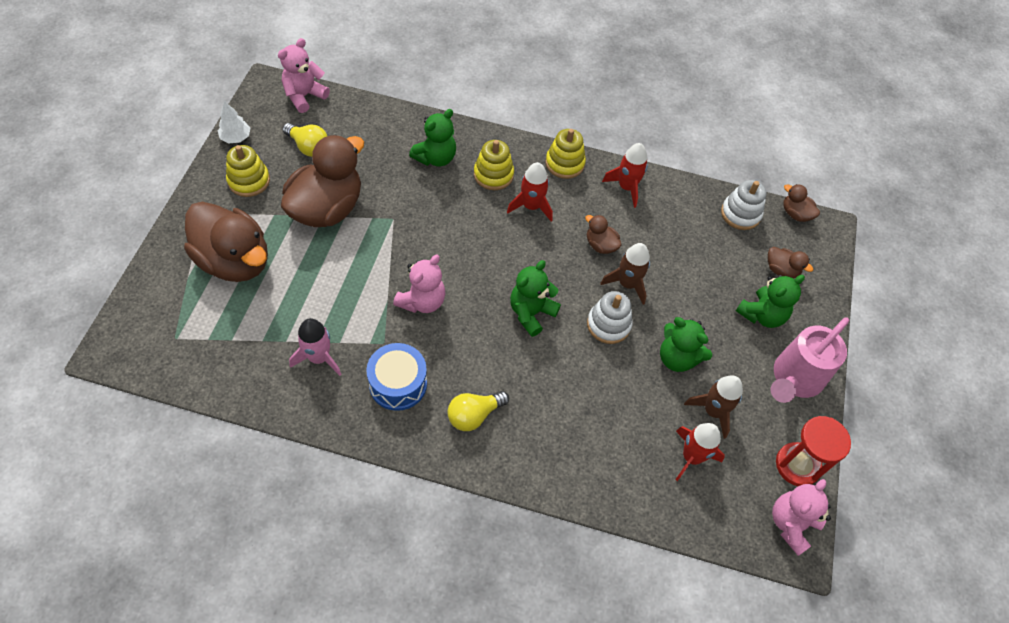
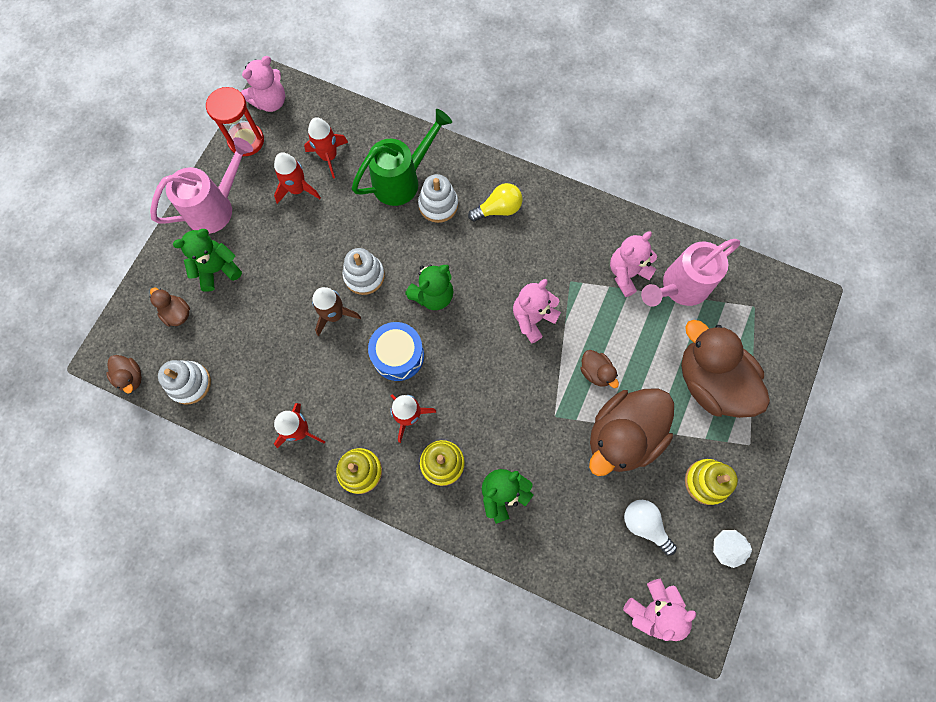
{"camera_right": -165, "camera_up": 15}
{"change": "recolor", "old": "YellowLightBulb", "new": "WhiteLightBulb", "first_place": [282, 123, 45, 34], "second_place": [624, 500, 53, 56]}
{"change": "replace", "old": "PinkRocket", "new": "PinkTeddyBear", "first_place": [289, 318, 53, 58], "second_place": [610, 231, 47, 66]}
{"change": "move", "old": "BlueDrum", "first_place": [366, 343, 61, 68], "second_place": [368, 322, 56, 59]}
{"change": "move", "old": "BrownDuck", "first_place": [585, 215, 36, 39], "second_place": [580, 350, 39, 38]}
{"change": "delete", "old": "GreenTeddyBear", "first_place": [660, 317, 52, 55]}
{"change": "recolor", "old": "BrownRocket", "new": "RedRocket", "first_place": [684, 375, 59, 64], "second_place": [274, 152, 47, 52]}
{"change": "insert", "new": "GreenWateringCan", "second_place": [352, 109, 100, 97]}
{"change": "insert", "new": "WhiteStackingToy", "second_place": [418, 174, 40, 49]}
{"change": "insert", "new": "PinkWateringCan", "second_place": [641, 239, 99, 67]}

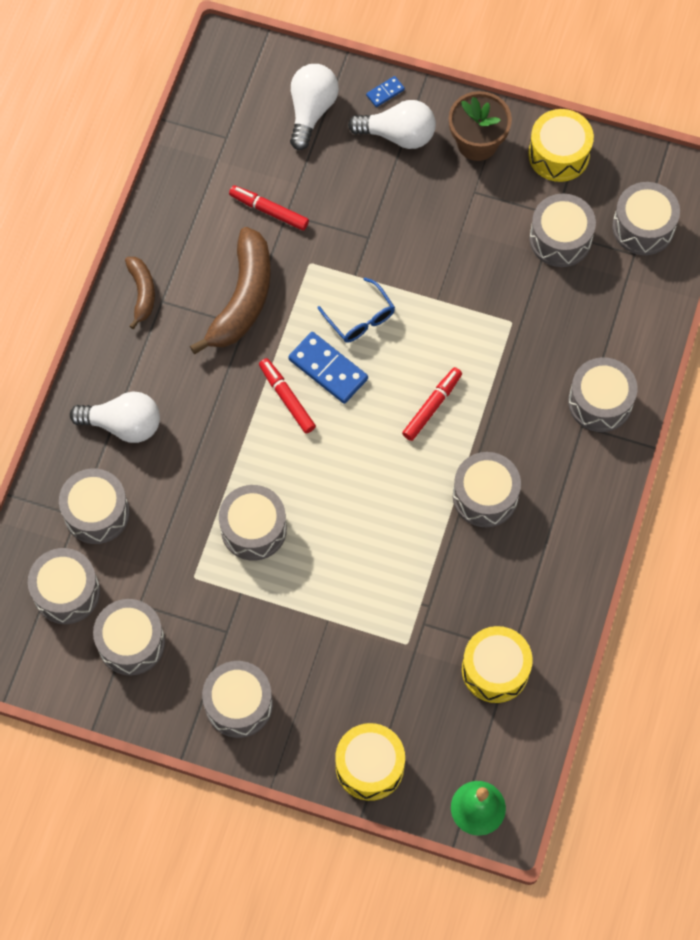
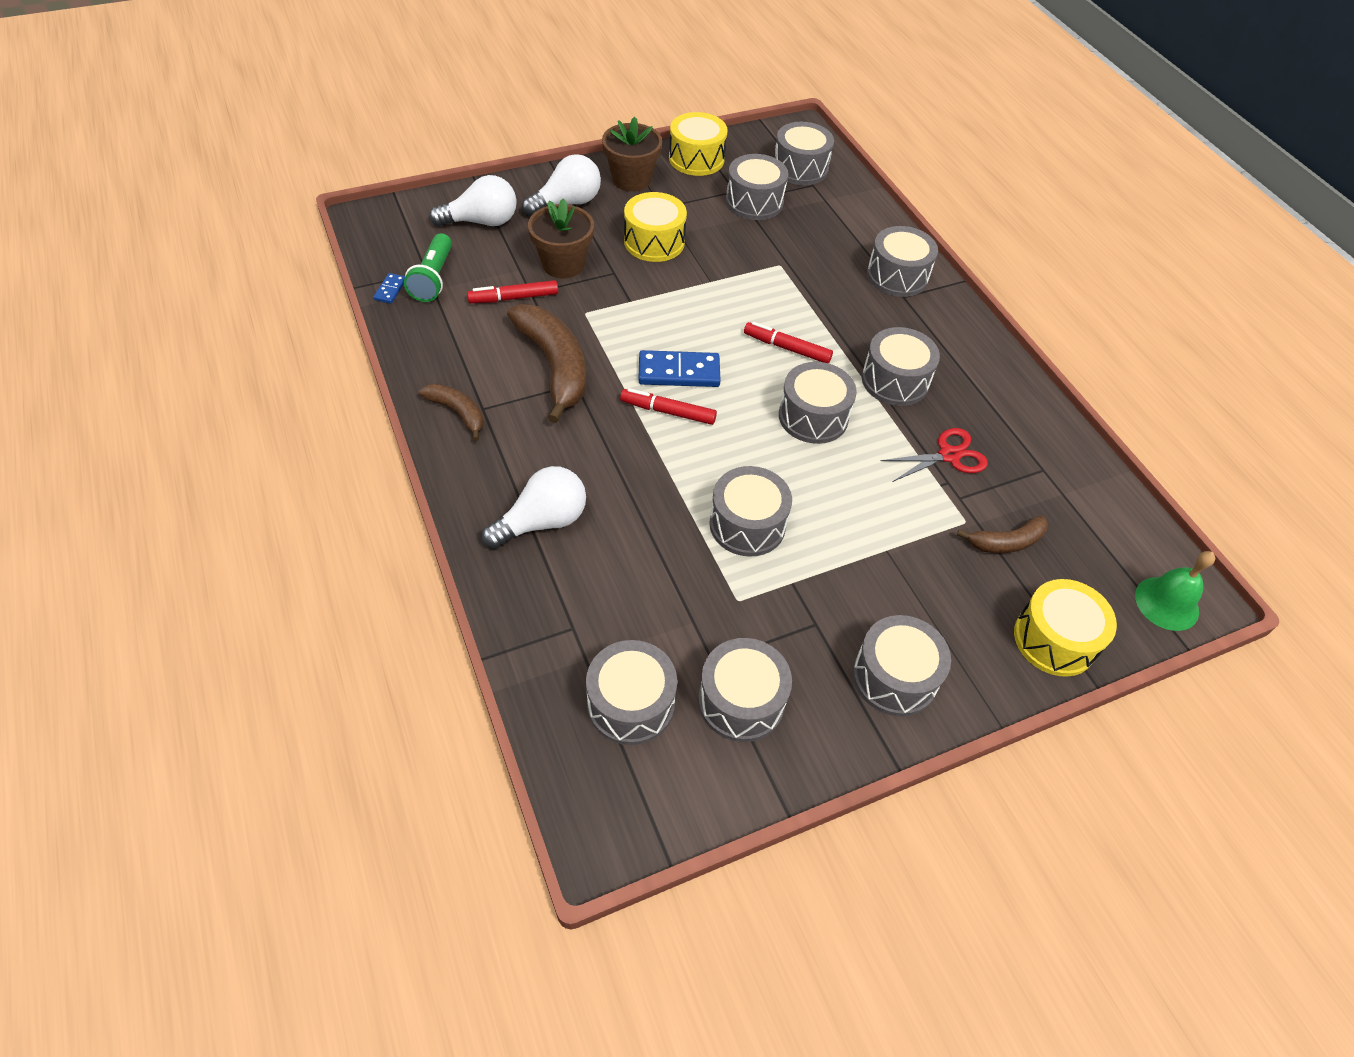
{"camera_right": -45, "camera_up": -15}
{"change": "move", "old": "GreyDrum", "first_place": [59, 468, 71, 76], "second_place": [779, 362, 78, 82]}
{"change": "rotate", "old": "WhiteLightBulb", "first_place": [290, 64, 49, 86], "second_place": [429, 175, 88, 52], "degrees": 105}
{"change": "delete", "old": "BlueGlasses", "first_place": [317, 278, 78, 65]}
{"change": "move", "old": "BlueDomino", "first_place": [366, 76, 39, 31], "second_place": [373, 273, 32, 31]}
{"change": "rotate", "old": "RedMarker", "first_place": [402, 367, 60, 74], "second_place": [744, 322, 89, 41], "degrees": -60}
{"change": "move", "old": "YellowDrum", "first_place": [462, 626, 71, 77], "second_place": [624, 192, 63, 70]}
{"change": "insert", "new": "GreenFlashlight", "second_place": [404, 233, 48, 69]}
{"change": "insert", "new": "BrownFlowerPot", "second_place": [528, 198, 66, 80]}
{"change": "insert", "new": "RedScissors", "second_place": [881, 428, 107, 54]}
{"change": "insert", "new": "BrownBanana", "second_place": [957, 515, 91, 38]}

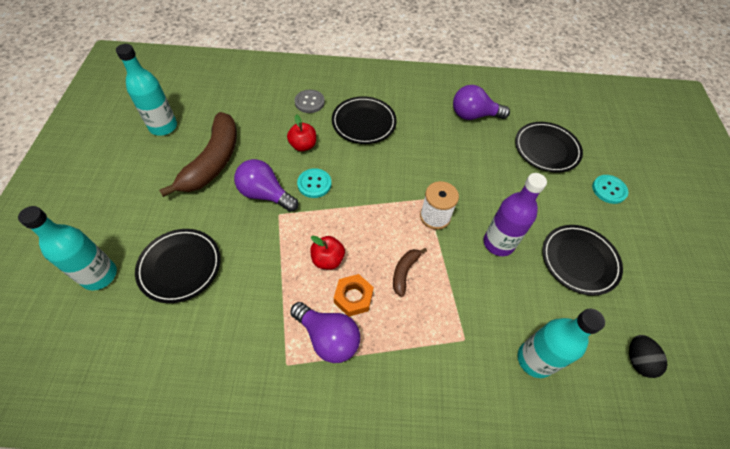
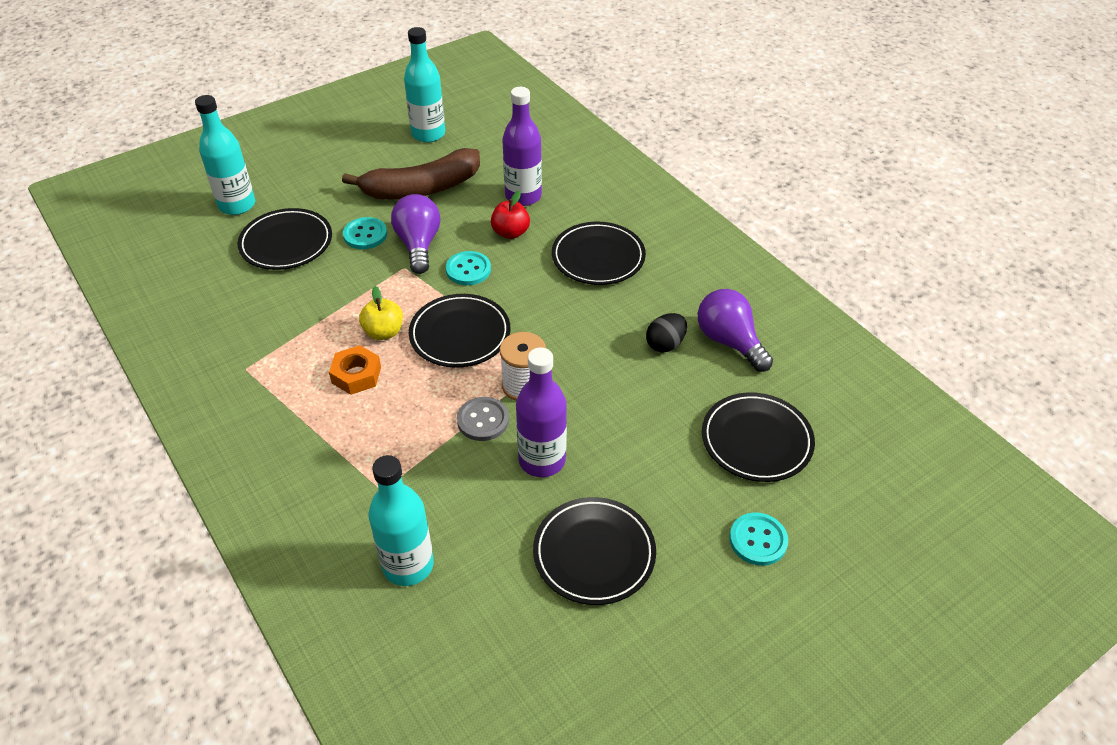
{"camera_right": 55, "camera_up": -10}
{"change": "delete", "old": "PurpleLightBulb", "first_place": [290, 302, 70, 61]}
{"change": "move", "old": "GreyButton", "first_place": [295, 90, 30, 23], "second_place": [457, 397, 52, 44]}
{"change": "recolor", "old": "RedApple", "new": "YellowApple", "first_place": [310, 236, 35, 34], "second_place": [359, 286, 44, 54]}
{"change": "delete", "old": "BrownBanana", "first_place": [393, 248, 34, 49]}
{"change": "move", "old": "BlackEgg", "first_place": [629, 335, 39, 43], "second_place": [646, 313, 41, 39]}
{"change": "insert", "new": "TurquoiseButton", "second_place": [343, 217, 44, 32]}
{"change": "insert", "new": "BlackPlate", "second_place": [409, 294, 101, 74]}
{"change": "insert", "new": "PurpleBottle", "second_place": [502, 87, 40, 119]}

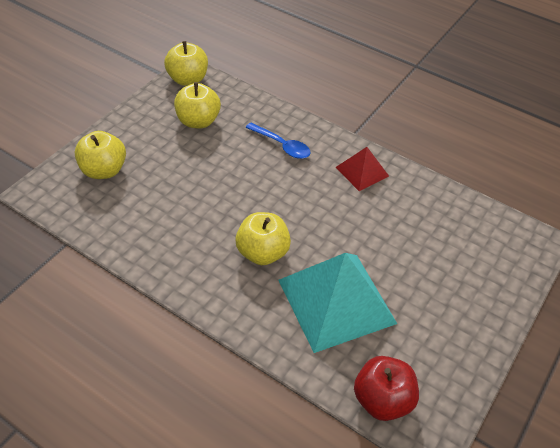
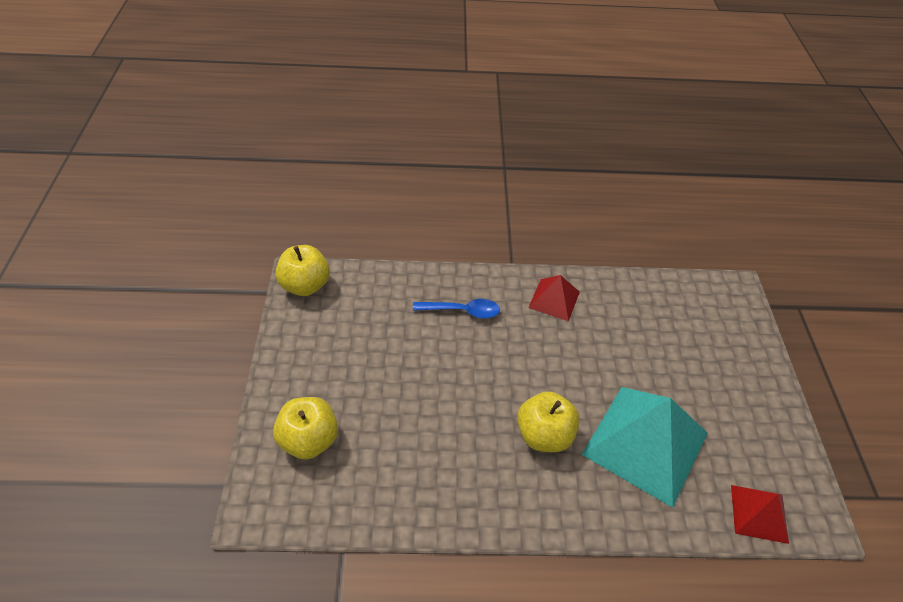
{"camera_right": -35, "camera_up": 0}
{"change": "delete", "old": "YellowApple", "first_place": [174, 82, 47, 46]}
{"change": "replace", "old": "RedApple", "new": "RedPyramid", "first_place": [354, 356, 65, 65], "second_place": [731, 485, 58, 59]}

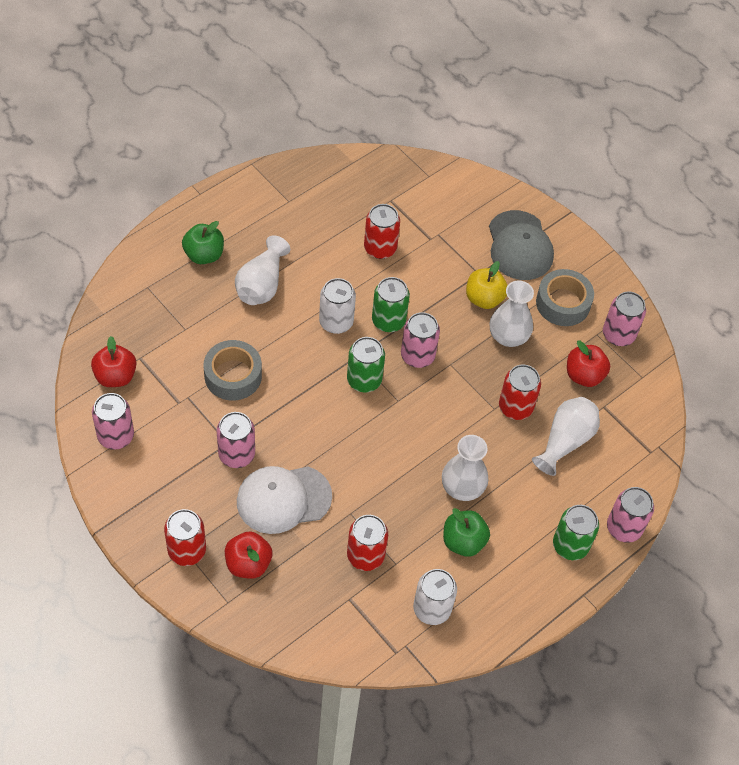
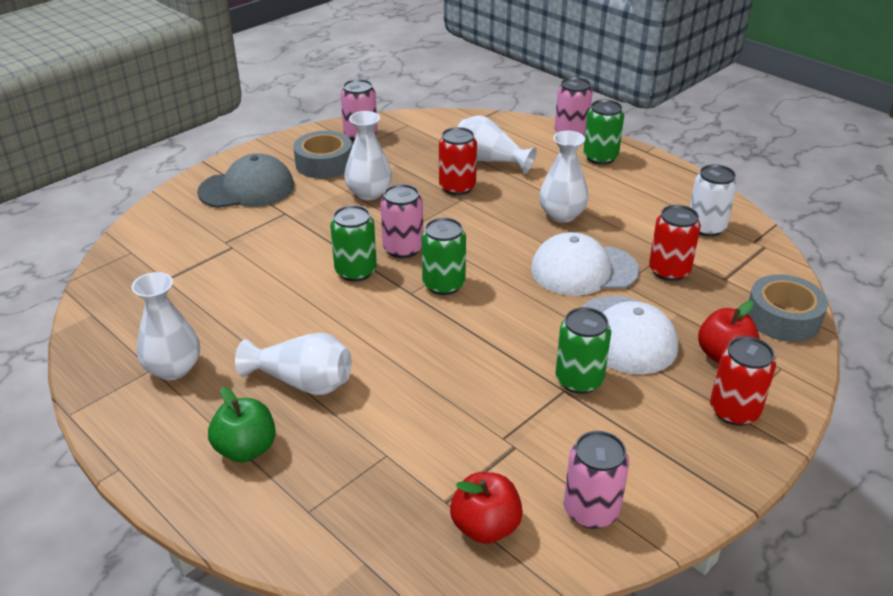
{"camera_right": -90, "camera_up": -20}
{"change": "move", "old": "GreyTape", "first_place": [203, 340, 59, 61], "second_place": [748, 274, 80, 68]}
{"change": "recolor", "old": "PinkCan", "new": "GreenCan", "first_place": [217, 412, 38, 56], "second_place": [555, 307, 56, 87]}
{"change": "delete", "old": "WhiteCan", "first_place": [319, 278, 37, 56]}
{"change": "delete", "old": "RedCan", "first_place": [364, 204, 36, 55]}
{"change": "delete", "old": "GreenApple", "first_place": [443, 508, 47, 49]}
{"change": "delete", "old": "YellowApple", "first_place": [466, 261, 42, 48]}
{"change": "delete", "old": "RedApple", "first_place": [567, 341, 43, 46]}
{"change": "insert", "new": "WhiteVase", "second_place": [131, 272, 69, 108]}
{"change": "insert", "new": "WhiteCap", "second_place": [531, 232, 108, 64]}

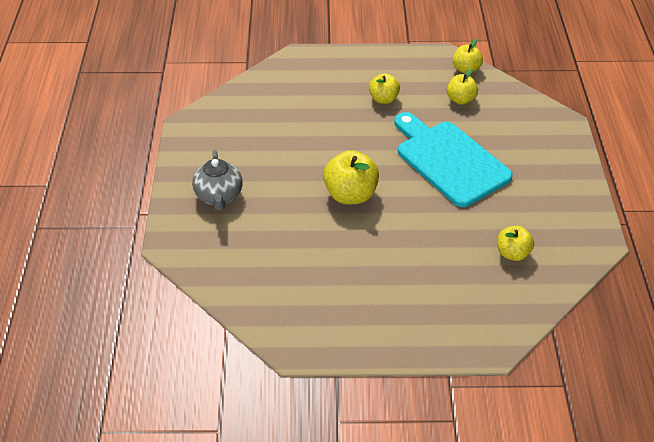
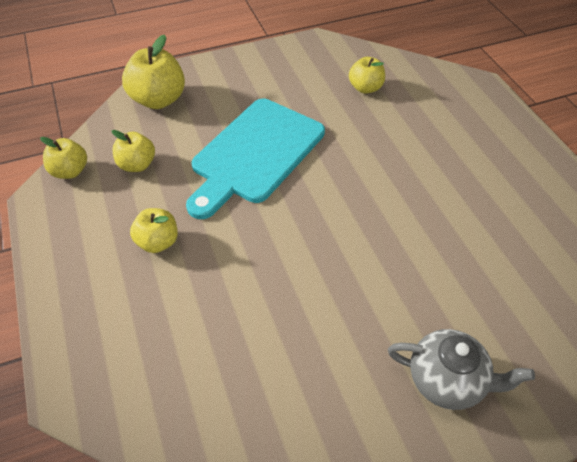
{"camera_right": -110, "camera_up": 5}
{"change": "rotate", "old": "GreyTeapot", "first_place": [192, 150, 51, 61], "second_place": [388, 329, 147, 81], "degrees": 45}
{"change": "move", "old": "YellowApple", "first_place": [323, 150, 56, 54], "second_place": [122, 35, 63, 74]}

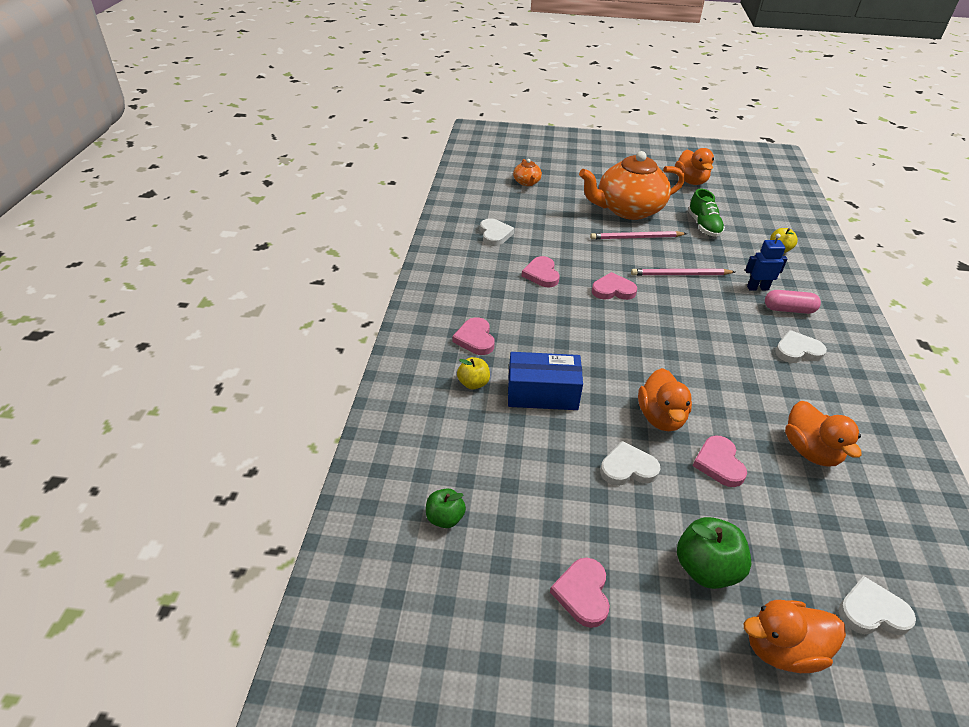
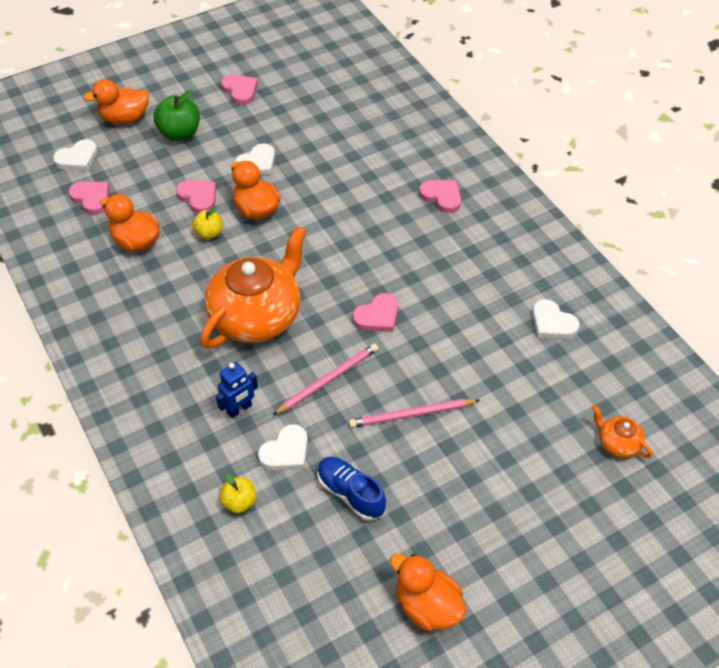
{"camera_right": 145, "camera_up": 10}
{"change": "delete", "old": "GreenApple", "first_place": [426, 488, 40, 40]}
{"change": "move", "old": "YellowApple", "first_place": [457, 357, 33, 32], "second_place": [192, 206, 30, 33]}
{"change": "delete", "old": "BlueBox", "first_place": [508, 352, 75, 58]}
{"change": "move", "old": "PinkHeart", "first_place": [522, 256, 38, 31], "second_place": [69, 181, 41, 34]}
{"change": "move", "old": "OrangeTeapot", "first_place": [579, 151, 106, 69], "second_place": [200, 226, 106, 123]}
{"change": "rotate", "old": "PinkPencil", "first_place": [590, 231, 97, 9], "second_place": [349, 399, 131, 29], "degrees": -150}
{"change": "recolor", "old": "GreenShoe", "new": "BlueShoe", "first_place": [688, 189, 37, 48], "second_place": [317, 457, 69, 64]}
{"change": "rotate", "old": "OrangeDuck", "first_place": [744, 600, 102, 73], "second_place": [83, 79, 66, 45], "degrees": -150}
{"change": "delete", "old": "PinkCapsule", "first_place": [765, 290, 56, 24]}
{"change": "move", "old": "WhiteHeart", "first_place": [775, 330, 52, 33], "second_place": [258, 424, 50, 47]}

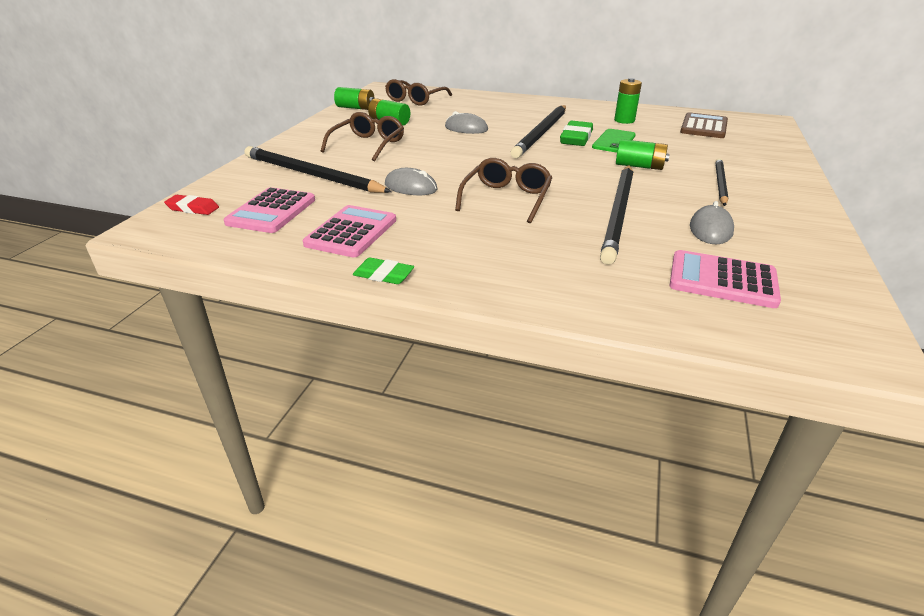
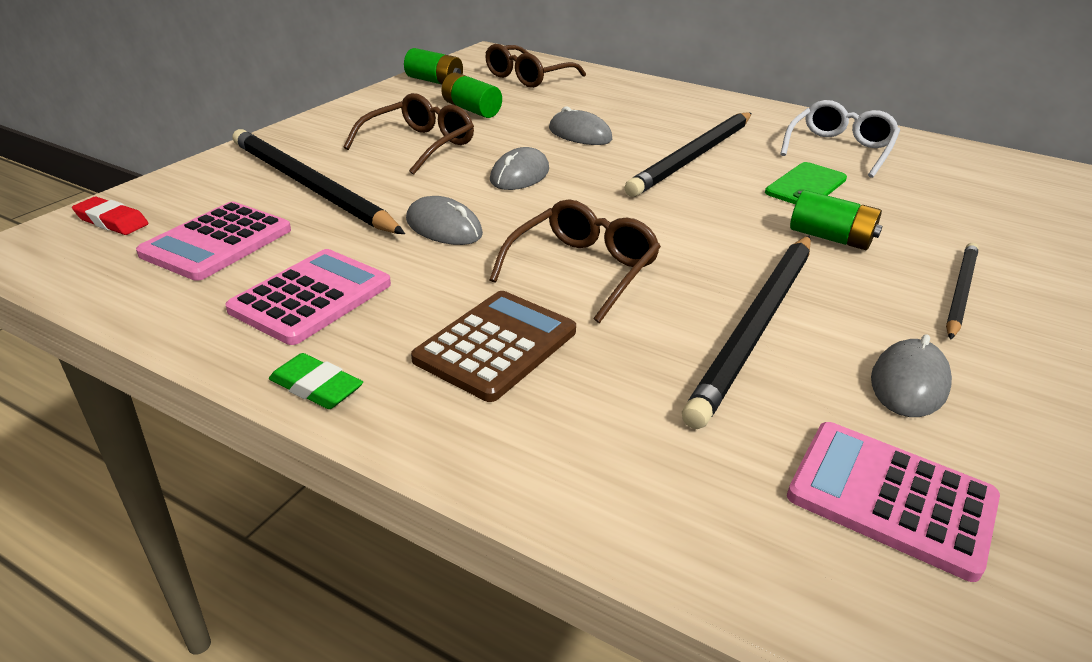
{"camera_right": 10, "camera_up": 0}
{"change": "delete", "old": "GreenEraser", "first_place": [560, 121, 33, 25]}
{"change": "replace", "old": "GreenBattery", "new": "WhiteGlasses", "first_place": [614, 78, 28, 46], "second_place": [780, 100, 120, 78]}
{"change": "move", "old": "BrownCalculator", "first_place": [680, 112, 48, 26], "second_place": [411, 291, 165, 111]}
{"change": "insert", "new": "GreyMouse", "second_place": [490, 147, 59, 43]}

